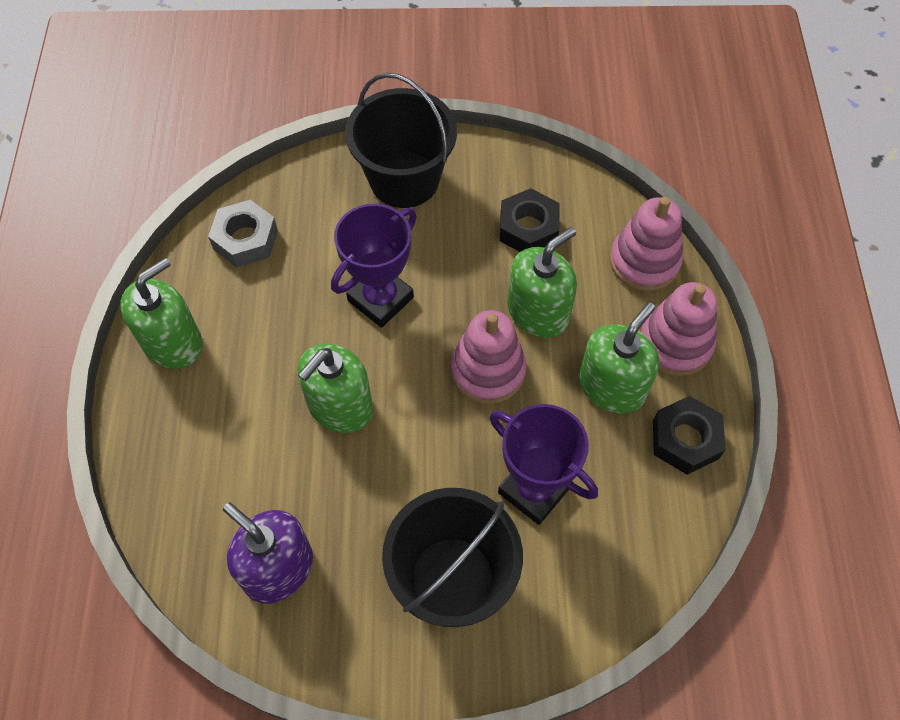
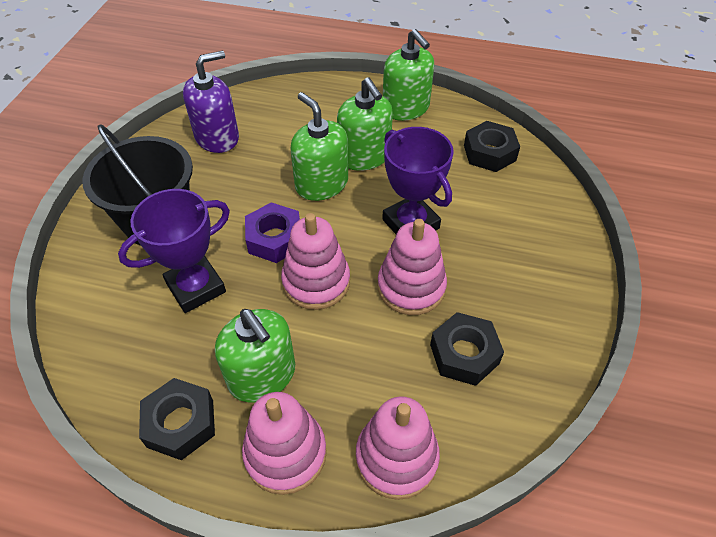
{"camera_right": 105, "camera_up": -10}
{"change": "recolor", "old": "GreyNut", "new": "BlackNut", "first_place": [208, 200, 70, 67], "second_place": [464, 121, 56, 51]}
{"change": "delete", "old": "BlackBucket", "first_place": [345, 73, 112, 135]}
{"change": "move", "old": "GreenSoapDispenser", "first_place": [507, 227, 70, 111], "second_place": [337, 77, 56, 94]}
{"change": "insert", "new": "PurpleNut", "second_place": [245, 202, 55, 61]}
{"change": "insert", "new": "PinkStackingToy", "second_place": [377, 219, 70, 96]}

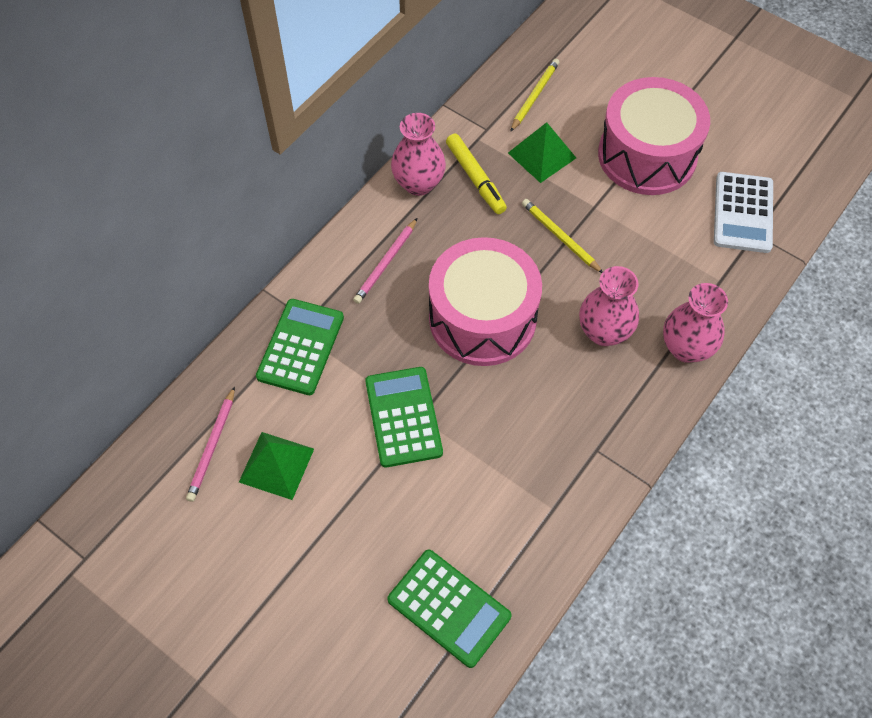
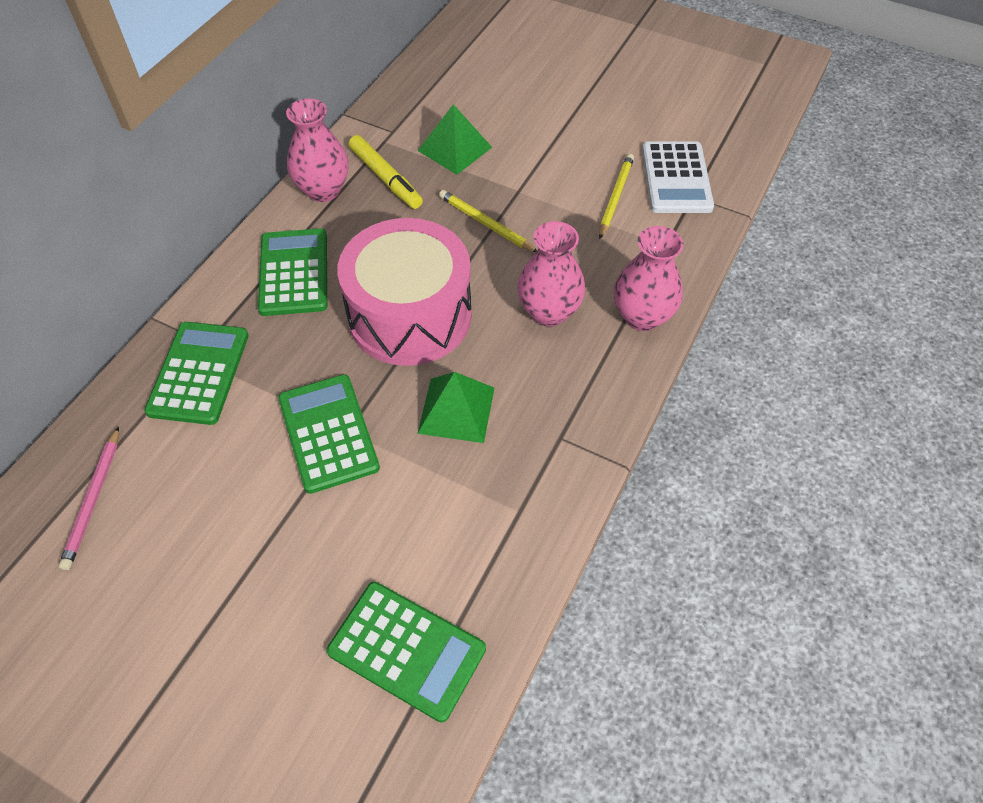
{"camera_right": -10, "camera_up": -5}
{"change": "move", "old": "GreenPyramid", "first_place": [239, 432, 75, 68], "second_place": [417, 372, 77, 71]}
{"change": "replace", "old": "PinkPencil", "new": "GreenCalculator", "first_place": [353, 218, 64, 86], "second_place": [258, 228, 69, 88]}
{"change": "move", "old": "YellowPencil", "first_place": [510, 59, 49, 73], "second_place": [599, 154, 35, 85]}
{"change": "delete", "old": "PinkDrum", "first_place": [598, 77, 112, 118]}

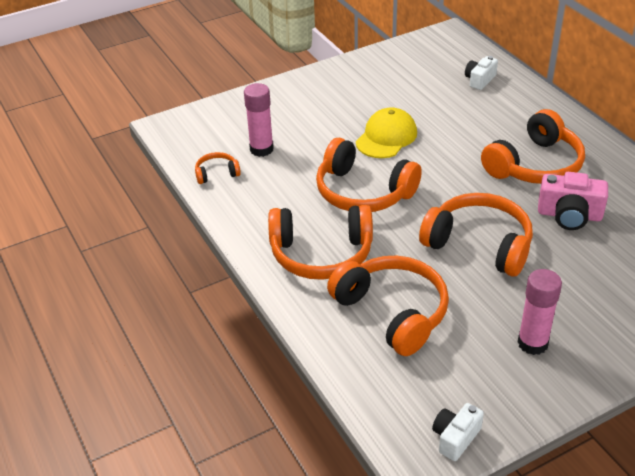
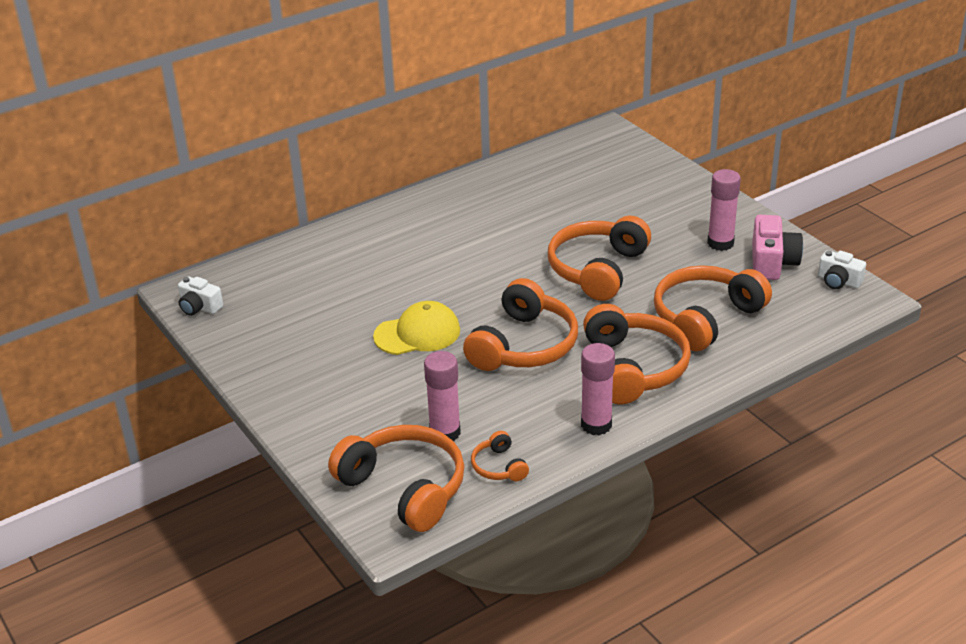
{"camera_right": -95, "camera_up": -5}
{"change": "rotate", "old": "YellowCap", "first_place": [356, 107, 61, 51], "second_place": [373, 301, 87, 54], "degrees": 135}
{"change": "move", "old": "WhiteCamera", "first_place": [465, 56, 33, 34], "second_place": [178, 276, 45, 40]}
{"change": "move", "old": "OrangeHeadphones", "first_place": [481, 109, 104, 75], "second_place": [328, 425, 137, 107]}
{"change": "move", "old": "PinkCamera", "first_place": [538, 172, 70, 58], "second_place": [752, 215, 51, 65]}
{"change": "insert", "new": "PinkGlueStick", "second_place": [581, 343, 34, 92]}

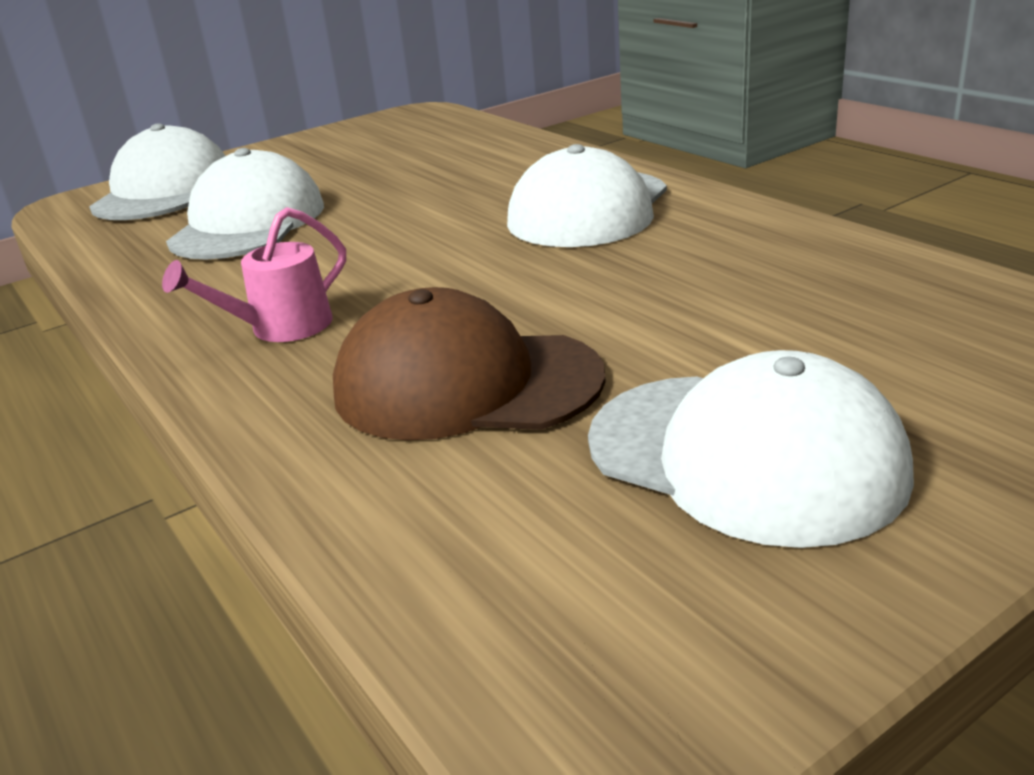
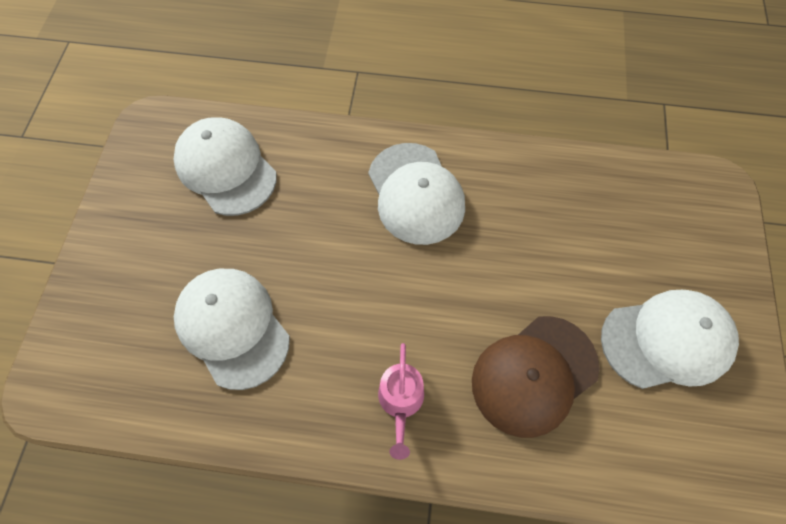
{"camera_right": -50, "camera_up": 35}
{"change": "move", "old": "WhiteCap", "first_place": [89, 124, 137, 96], "second_place": [173, 117, 104, 99]}

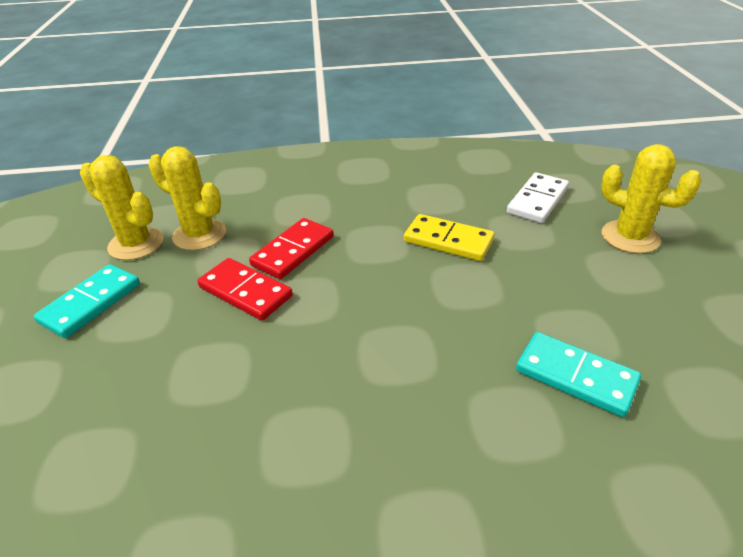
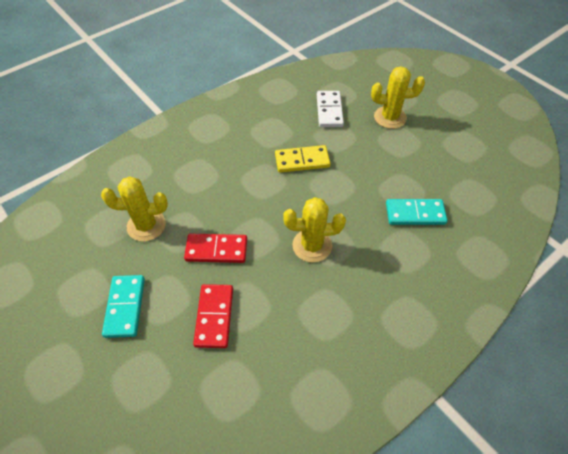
{"camera_right": -35, "camera_up": 15}
{"change": "move", "old": "YellowCactus", "first_place": [80, 155, 83, 105], "second_place": [283, 197, 63, 66]}
{"change": "move", "old": "RedDomino", "first_place": [249, 218, 85, 61], "second_place": [193, 284, 40, 64]}

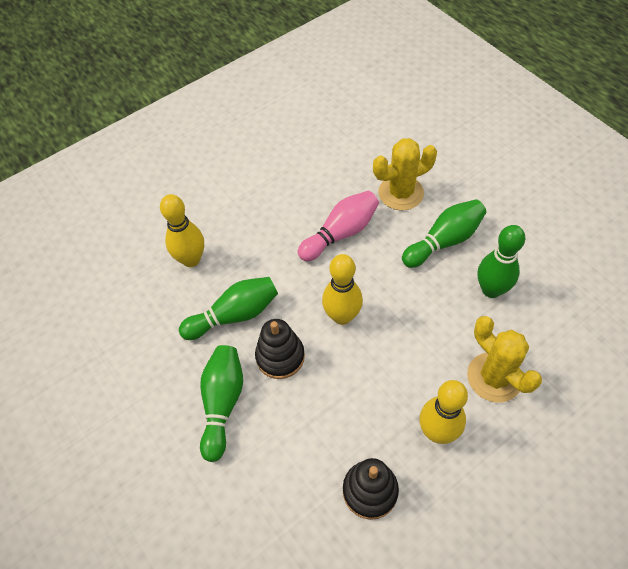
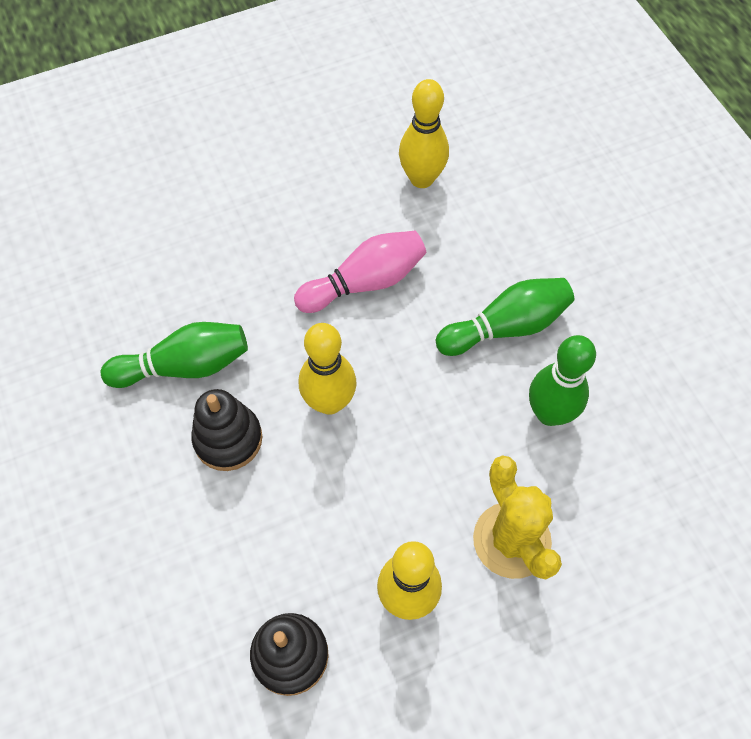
{"camera_right": 10, "camera_up": 5}
{"change": "move", "old": "YellowBowlingPin", "first_place": [160, 194, 44, 73], "second_place": [399, 79, 50, 109]}
{"change": "delete", "old": "GreenBowlingPin", "first_place": [200, 345, 43, 117]}
{"change": "delete", "old": "YellowCactus", "first_place": [373, 138, 64, 72]}

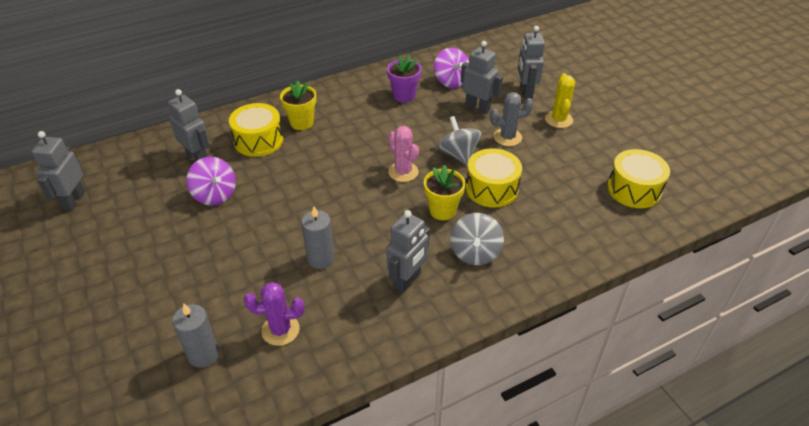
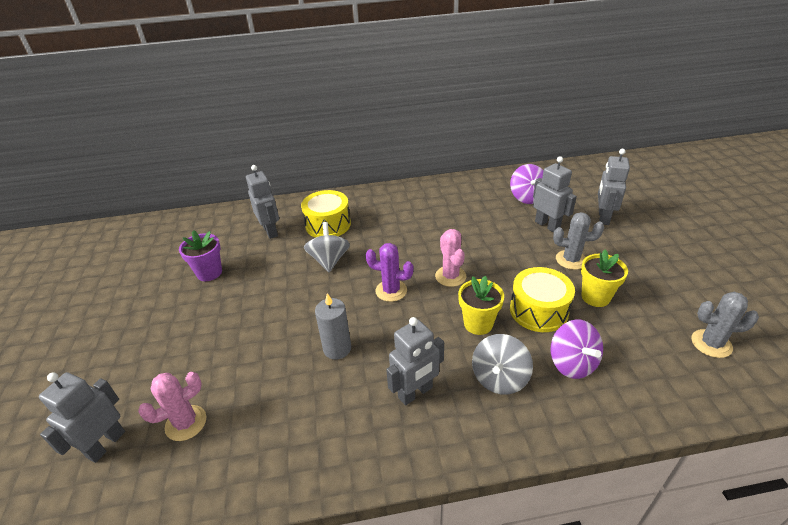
{"camera_right": 20, "camera_up": -5}
{"change": "move", "old": "GreyRobot", "first_place": [32, 131, 53, 80], "second_place": [39, 372, 86, 91]}
{"change": "replace", "old": "GreyCandle", "new": "PinkCactus", "first_place": [172, 303, 47, 65], "second_place": [138, 372, 68, 69]}
{"change": "move", "old": "PurpleSpinningTop", "first_place": [187, 157, 49, 49], "second_place": [550, 319, 53, 60]}
{"change": "move", "old": "PurpleCactus", "first_place": [244, 282, 60, 64], "second_place": [365, 243, 49, 59]}
{"change": "move", "old": "YellowFlowerPot", "first_place": [280, 80, 36, 50], "second_place": [581, 249, 47, 58]}
{"change": "move", "old": "PurpleFlowerPot", "first_place": [387, 55, 34, 48], "second_place": [179, 230, 43, 51]}
{"change": "move", "old": "GreySpinningTop", "first_place": [438, 116, 43, 49], "second_place": [304, 222, 46, 50]}
{"change": "delete", "old": "YellowCactus", "first_place": [545, 73, 30, 55]}
{"change": "replace", "old": "YellowDrum", "new": "GreyCactus", "first_place": [607, 149, 63, 59], "second_place": [691, 292, 68, 66]}

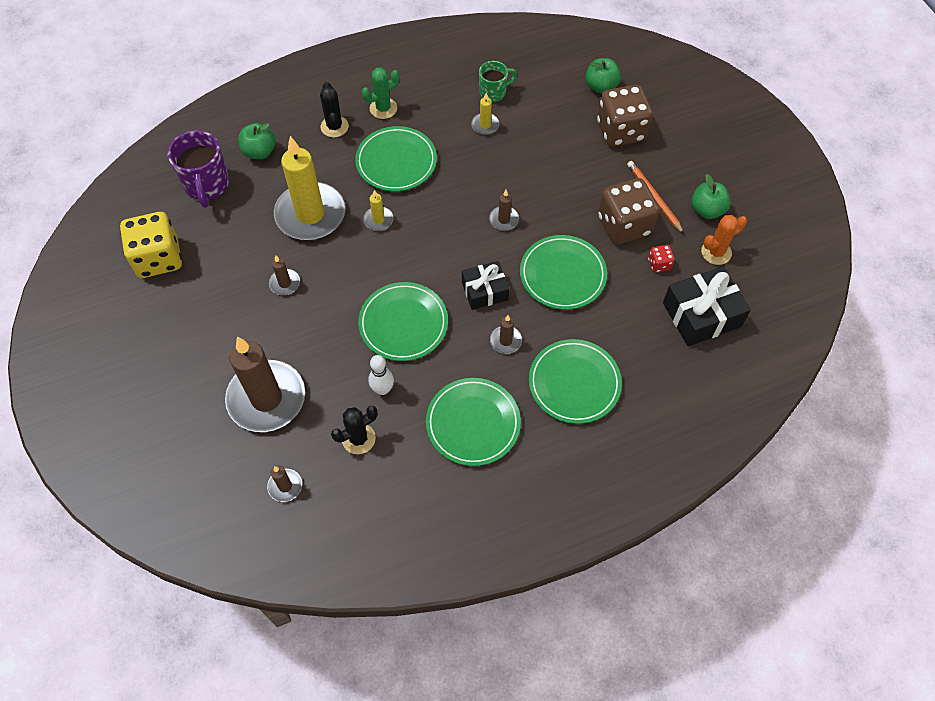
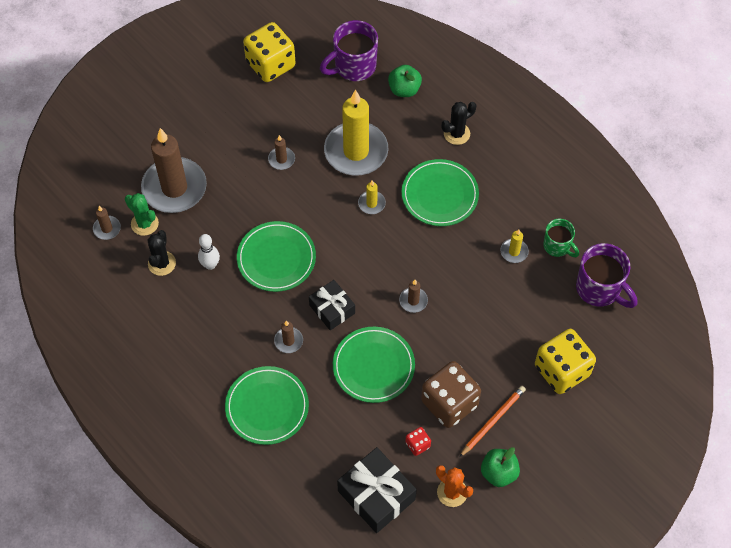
{"camera_right": 70, "camera_up": 0}
{"change": "rotate", "old": "BlackCactus", "first_place": [331, 405, 46, 49], "second_place": [148, 230, 28, 46], "degrees": 60}
{"change": "move", "old": "GreenCactus", "first_place": [361, 68, 39, 51], "second_place": [125, 193, 34, 43]}
{"change": "delete", "old": "GreenPlate", "first_place": [426, 378, 95, 88]}
{"change": "delete", "old": "GreenApple", "first_place": [586, 58, 35, 36]}
{"change": "recolor", "old": "BrownDice", "new": "YellowDice", "first_place": [597, 85, 56, 62], "second_place": [535, 329, 61, 65]}
{"change": "insert", "new": "PurpleMug", "second_place": [576, 243, 61, 65]}

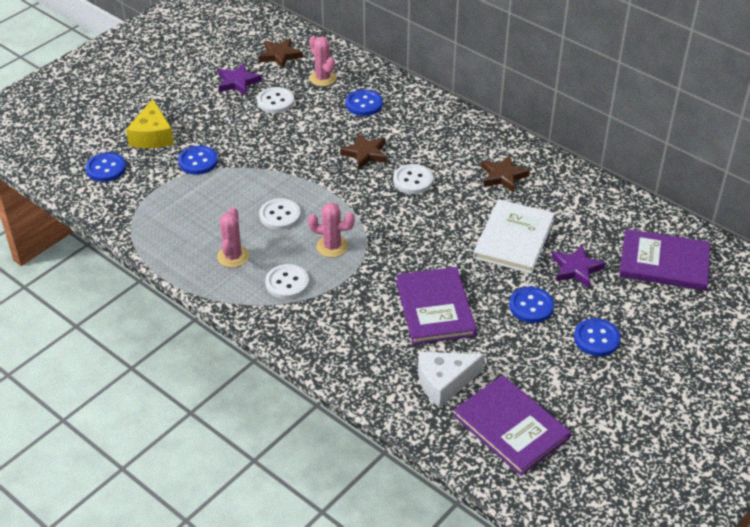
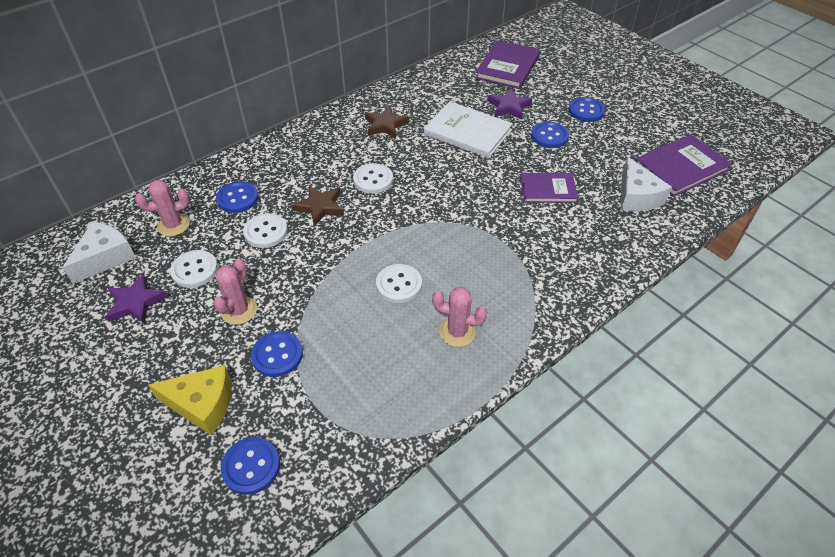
{"camera_right": -80, "camera_up": 5}
{"change": "replace", "old": "BrownStar", "new": "WhiteCheese", "first_place": [258, 38, 45, 31], "second_place": [62, 222, 74, 62]}
{"change": "move", "old": "WhiteButton", "first_place": [265, 264, 44, 35], "second_place": [243, 213, 45, 35]}
{"change": "move", "old": "PinkCactus", "first_place": [308, 202, 47, 55], "second_place": [213, 258, 44, 67]}
{"change": "resize", "old": "PurpleBook", "first_place": [396, 267, 81, 78], "second_place": [520, 173, 58, 30], "factor": 0.66}

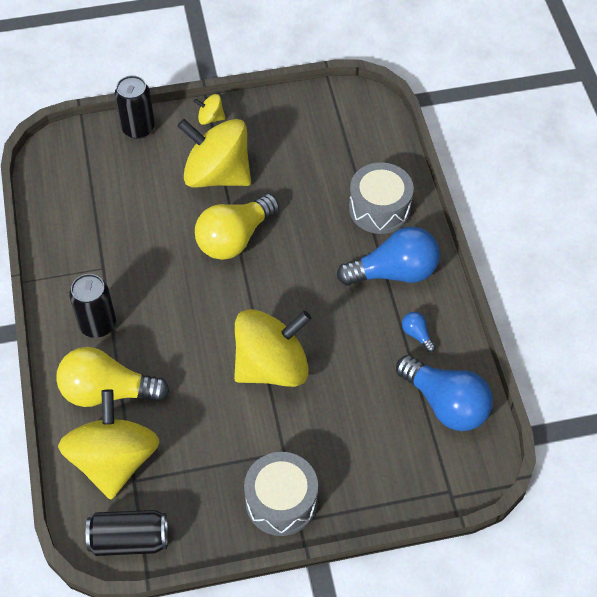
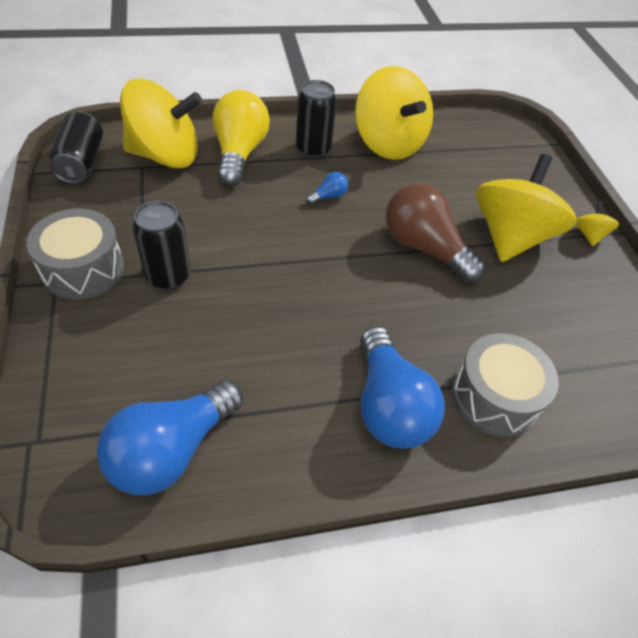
{"camera_right": 85, "camera_up": -5}
{"change": "move", "old": "BlackCan", "first_place": [115, 75, 40, 64], "second_place": [132, 201, 59, 88]}
{"change": "recolor", "old": "YellowLightBulb", "new": "BrownLightBulb", "first_place": [195, 194, 84, 66], "second_place": [386, 183, 99, 100]}
{"change": "move", "old": "YellowSpinningTop", "first_place": [234, 309, 78, 78], "second_place": [355, 66, 78, 94]}
{"change": "move", "old": "BlueLightBulb", "first_place": [402, 312, 34, 40], "second_place": [306, 172, 42, 33]}

